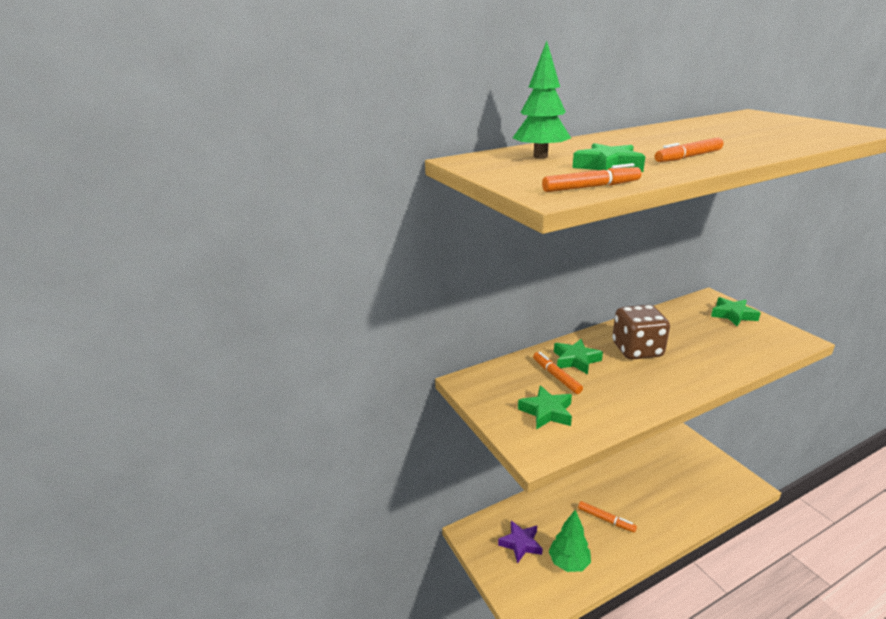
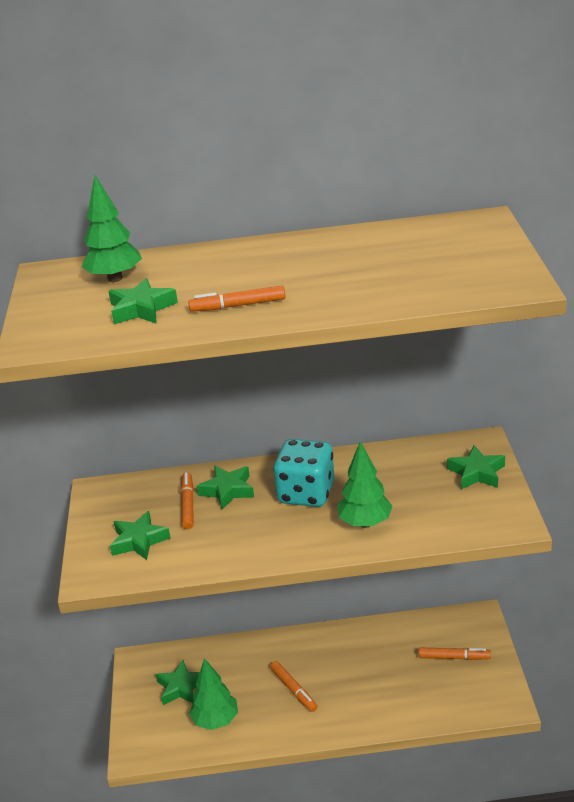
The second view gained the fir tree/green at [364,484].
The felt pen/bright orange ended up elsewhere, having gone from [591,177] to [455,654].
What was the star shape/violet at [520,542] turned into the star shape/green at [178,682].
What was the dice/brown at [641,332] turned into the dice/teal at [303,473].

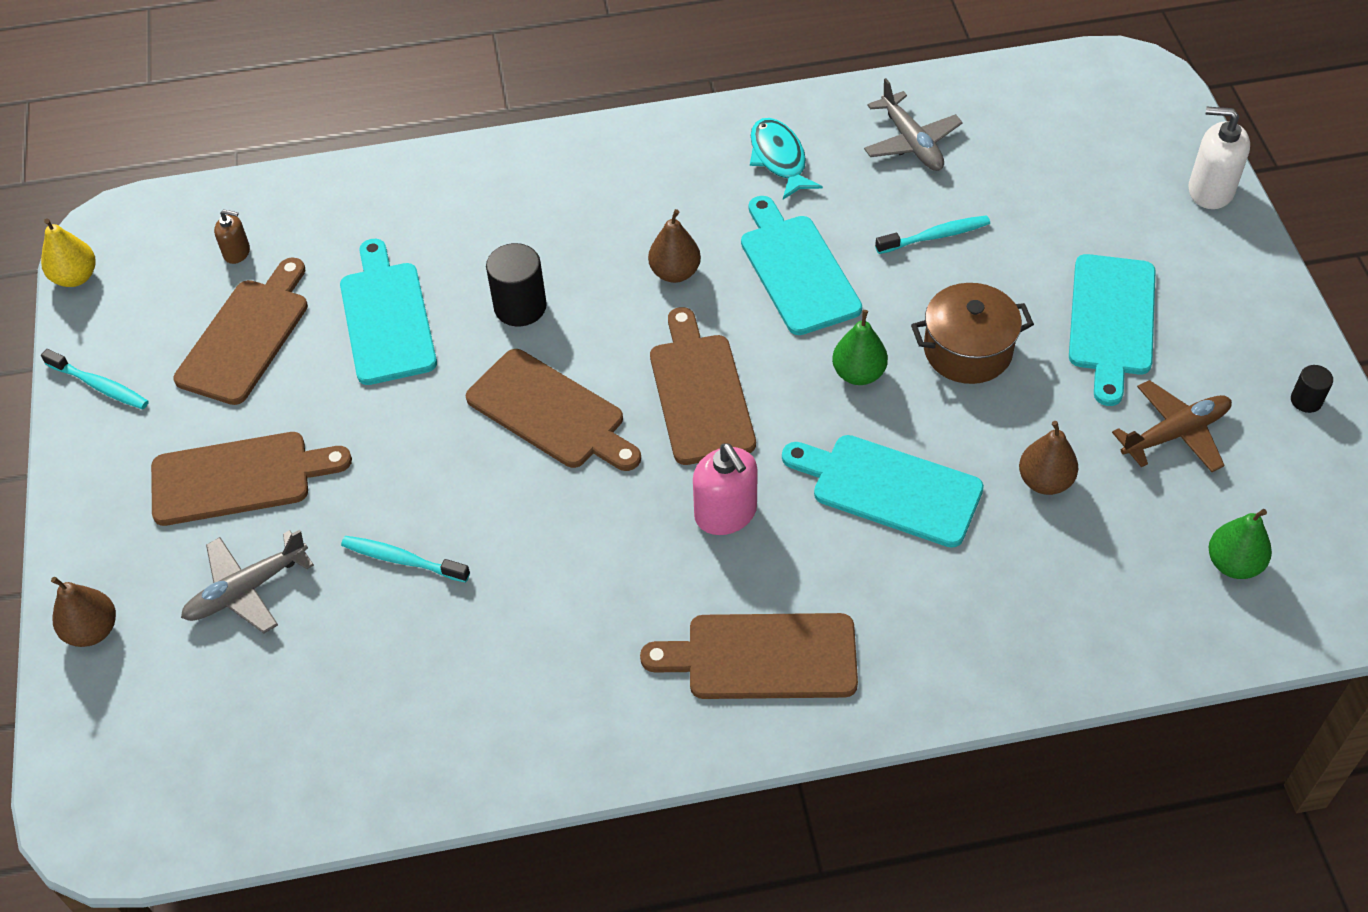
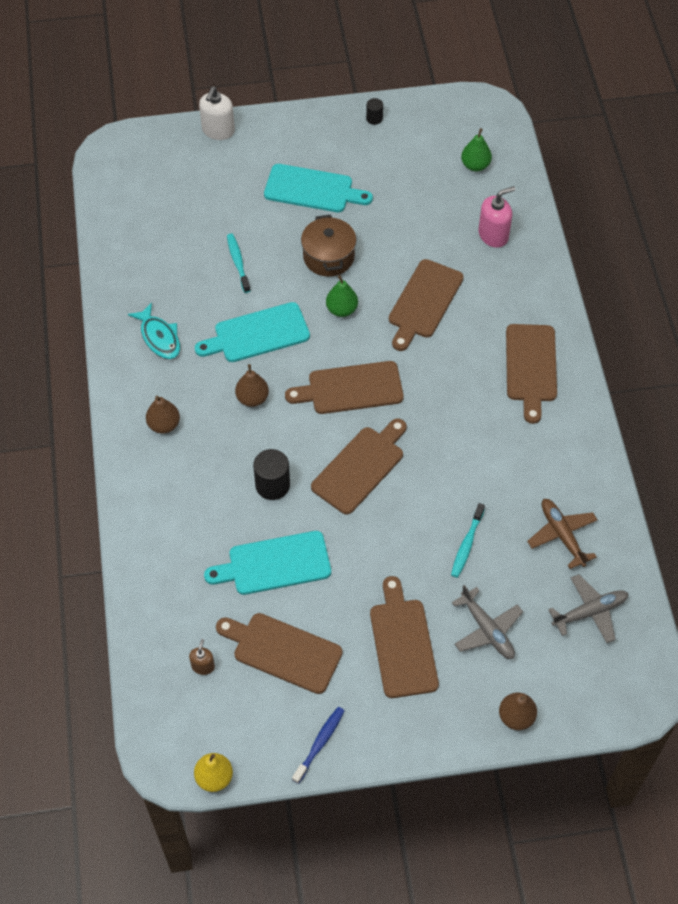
The pump bottle/rosy ended up elsewhere, having gone from [725,489] to [496,217].
The toy plane/grey ended up elsewhere, having gone from [913,124] to [588,608].
The toy pear/brown ended up elsewhere, having gone from [1048,458] to [163,414].
The toy plane/brown ended up elsewhere, having gone from [1172,426] to [562,534].
What was the dental brush/teal at [95,379] turned into the dental brush/cobalt at [318,745].
What was the chopping board/teal at [883,491] turned into the chopping board/brown at [426,305].
The fish/teal at [786,159] ended up facing another way, 105 degrees counterclockwise from before.

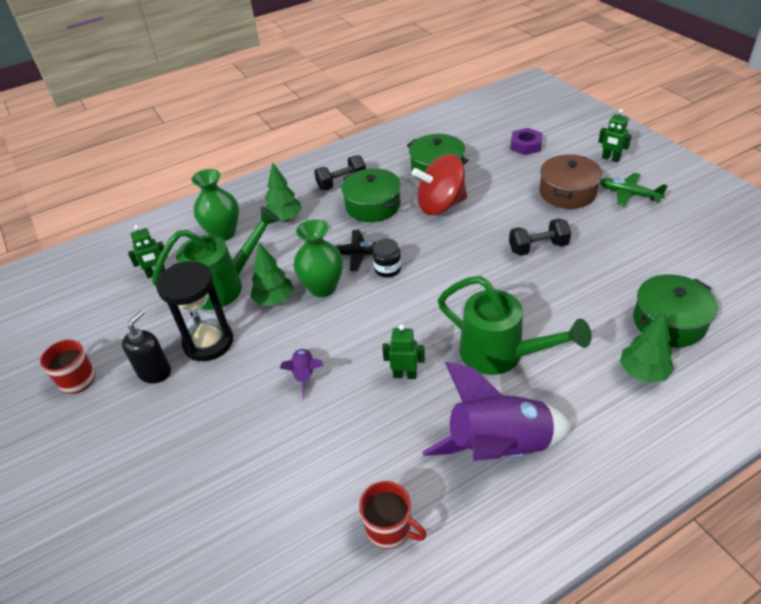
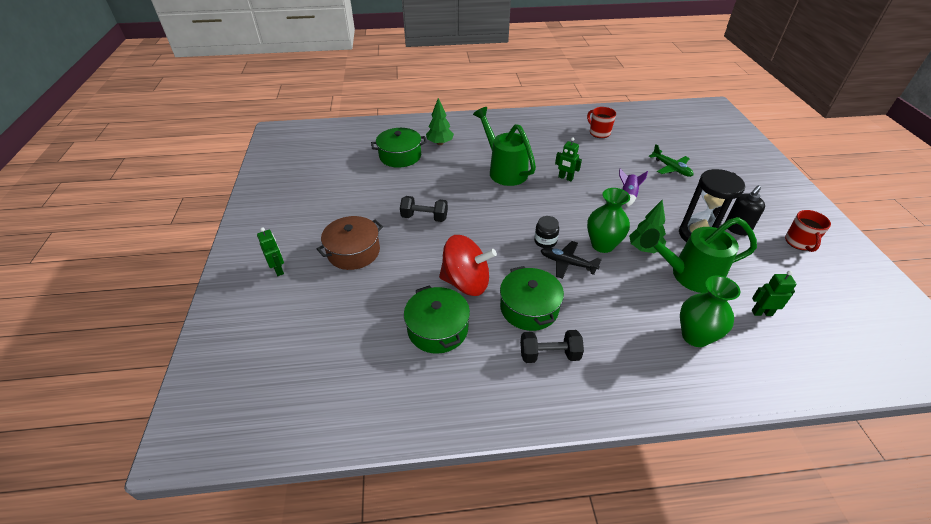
The second view lost the fir tree/green at [284,192].
The second view lost the rocket/violet at [496,411].
The second view lost the hexagon nut/violet at [526,141].
The toy plane/green ended up elsewhere, having gone from [634,189] to [671,160].

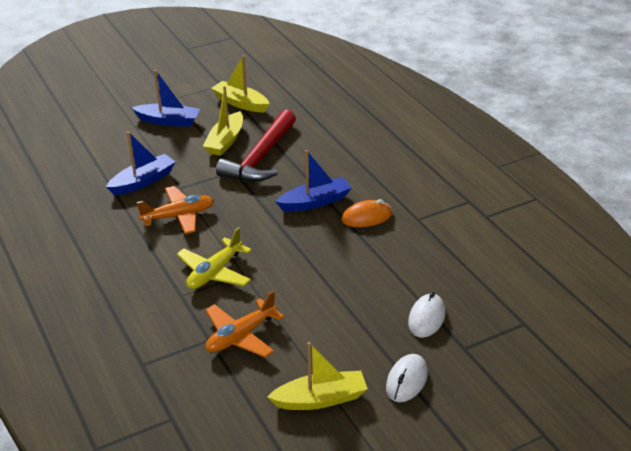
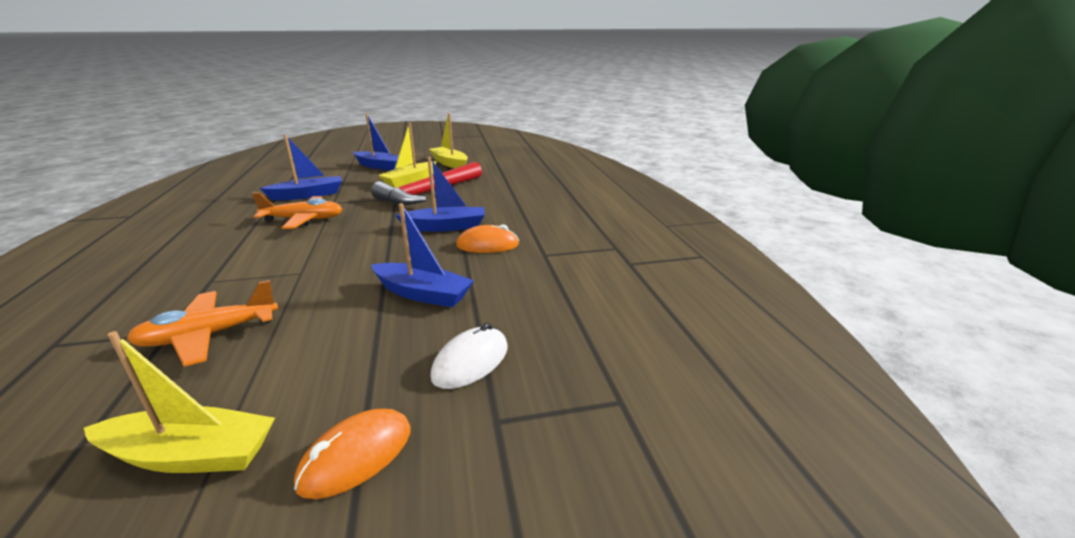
The second view lost the toy plane/golden at [214,258].
The second view gained the sailboat/cobalt at [422,255].
What was the computer mouse/pure white at [407,378] turned into the computer mouse/bright orange at [352,454].

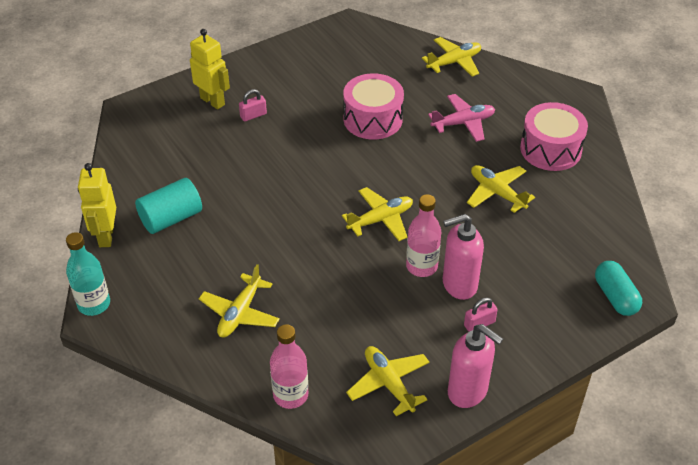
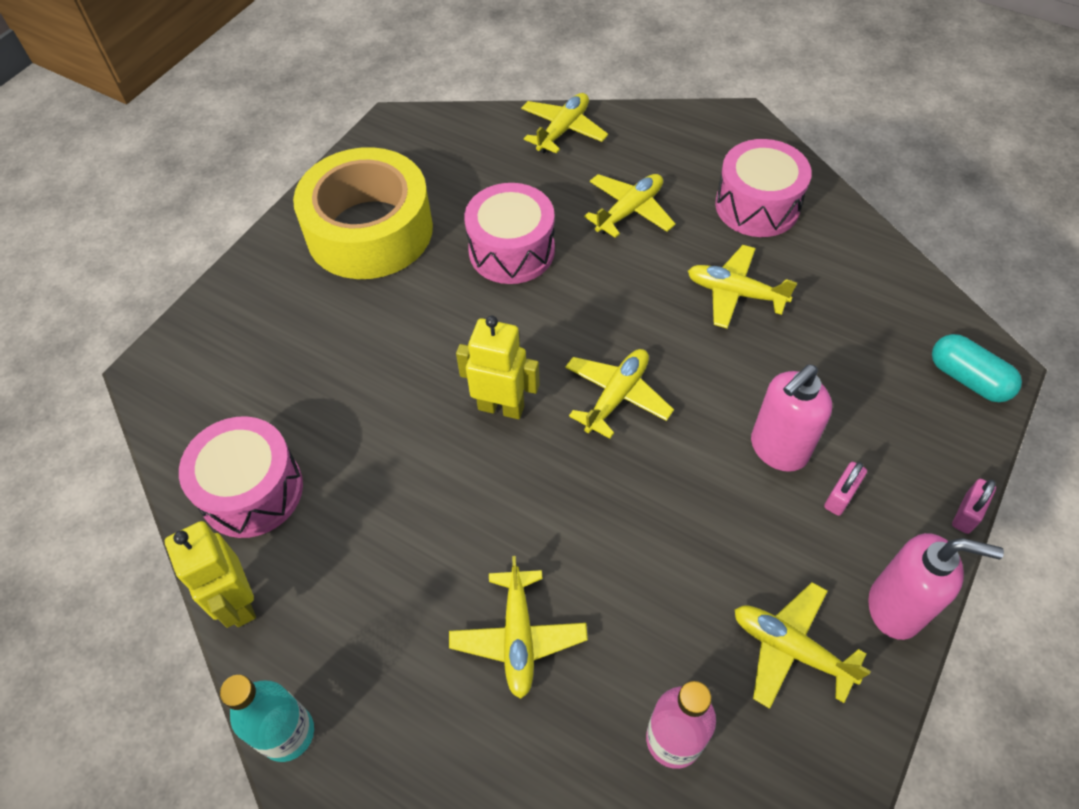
The second view lost the solid cylinder/teal at [168,206].
The second view lost the bottle/rosy at [423,235].
The second view gained the toy drum/rosy at [241,477].
The second view gained the tape/golden at [363,213].
The robot/golden ended up elsewhere, having gone from [210,69] to [498,367].
The small lock/rosy ended up elsewhere, having gone from [253,105] to [974,506].
What was the toy plane/rosy at [461,118] turned into the toy plane/golden at [630,206].

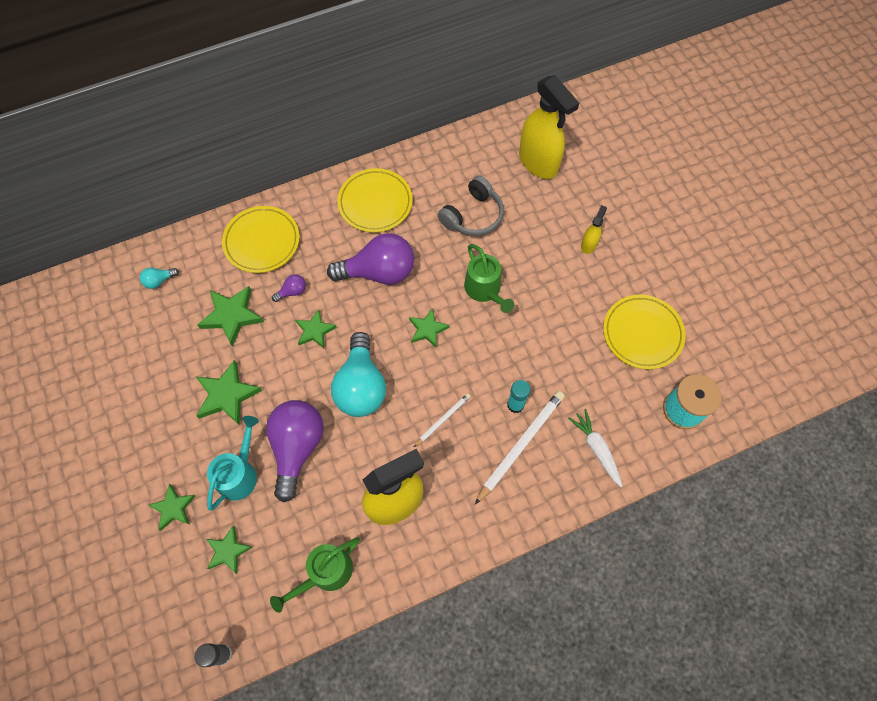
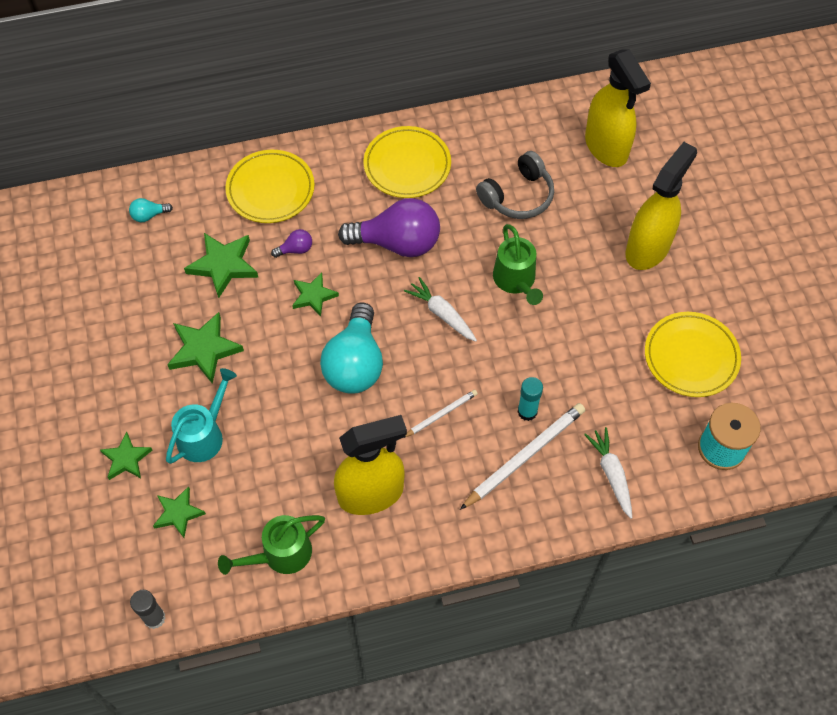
The second view lost the lightbulb/violet at [295,451].
Where the star shape/green stood at [429,328], the carrot/pure white came to stand at [440,309].
The size of the spray bottle/golden at [594,229] changed by a factor of 2.18.

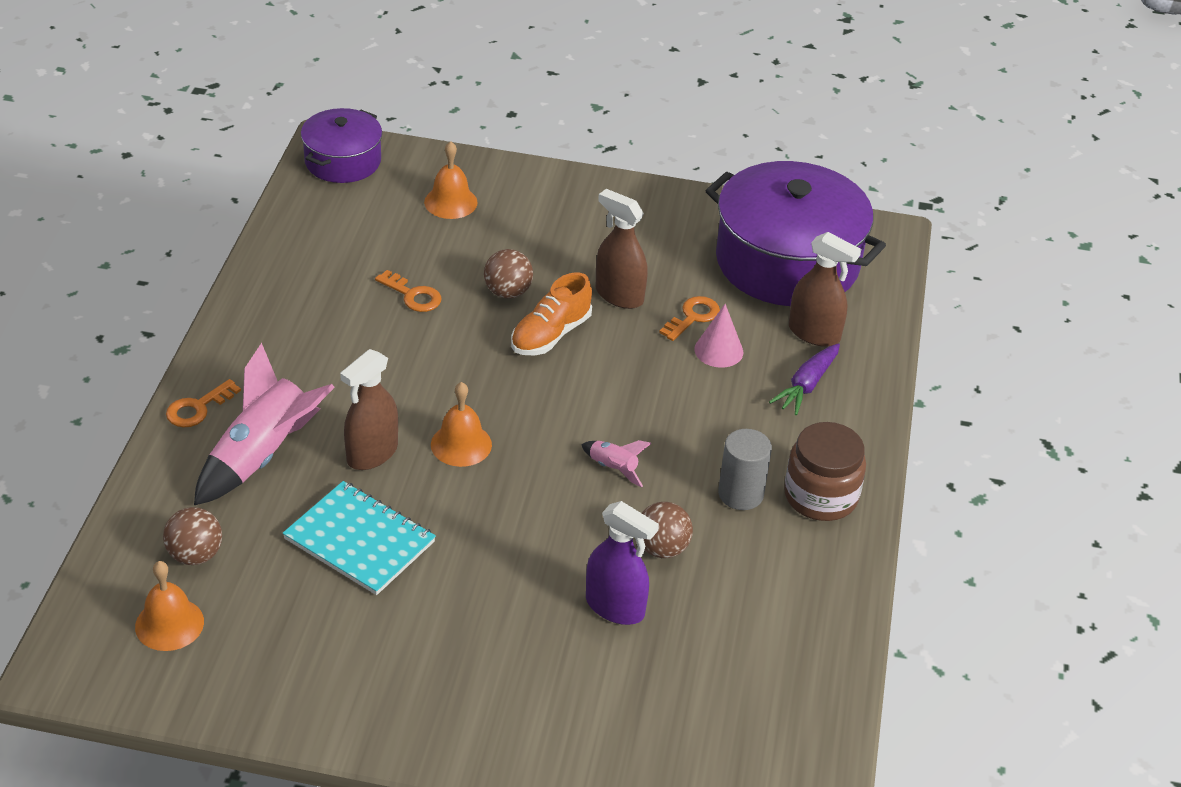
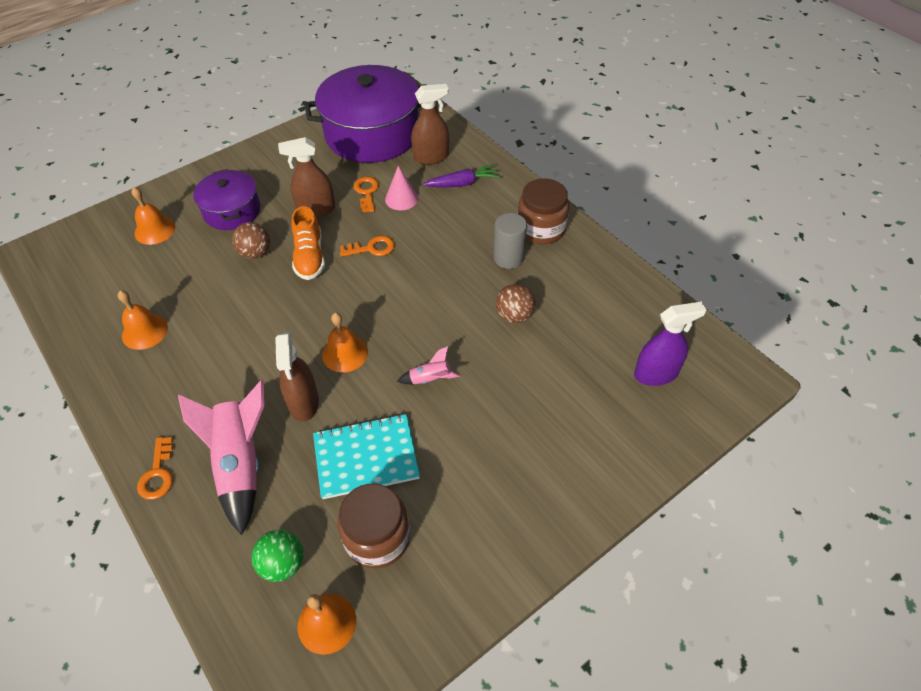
The second view gained the hand bell/bright orange at [143,320].
The second view gained the preserve jar/brown at [374,526].
The pot/violet ended up elsewhere, having gone from [341,145] to [227,199].
The key/bright orange ended up elsewhere, having gone from [408,291] to [367,246].
The rocket/rosy ended up elsewhere, having gone from [616,463] to [428,365].
The spray bottle/violet ended up elsewhere, having gone from [622,563] to [670,344].
What was the ball/brown at [192,536] turned into the ball/green at [277,556].
The carrot/violet at [804,379] ended up facing another way, 90 degrees counterclockwise from before.

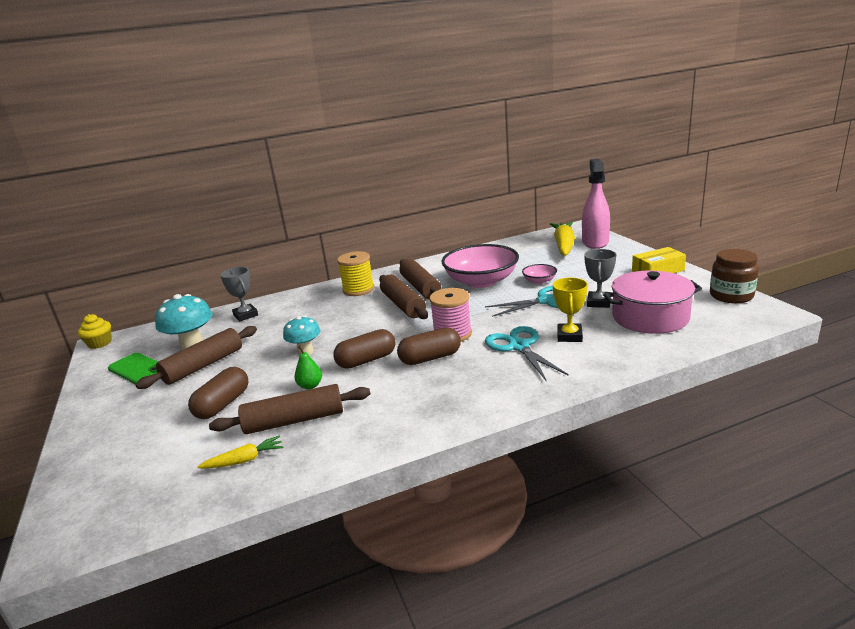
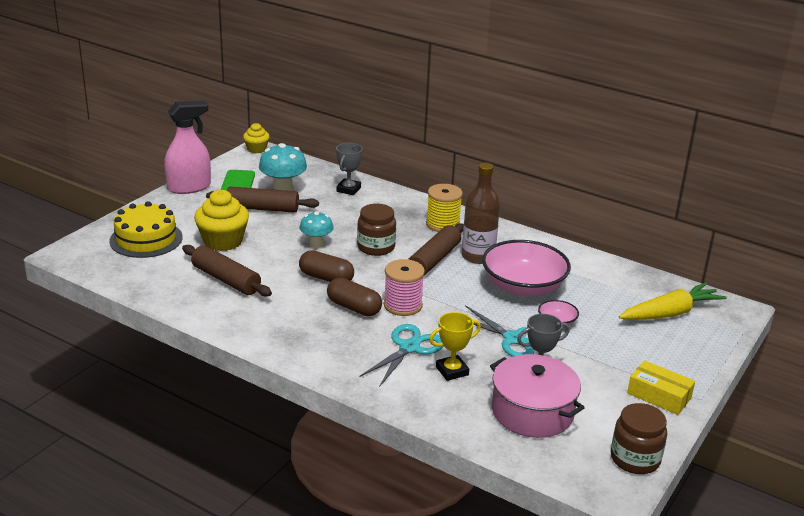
The second view lost the carrot/golden at [240,452].
The second view lost the toy pear/green at [308,367].
The second view gained the gateau/golden at [146,229].
The second view gained the preserve jar/brown at [376,230].
The spray bottle/rosy ended up elsewhere, having gone from [596,204] to [187,147].
Where the pill/brown stood at [218,393], the cupcake/golden came to stand at [221,220].
Where the pastry roller/brown stood at [420,279], the bottle/brown came to stand at [481,213].

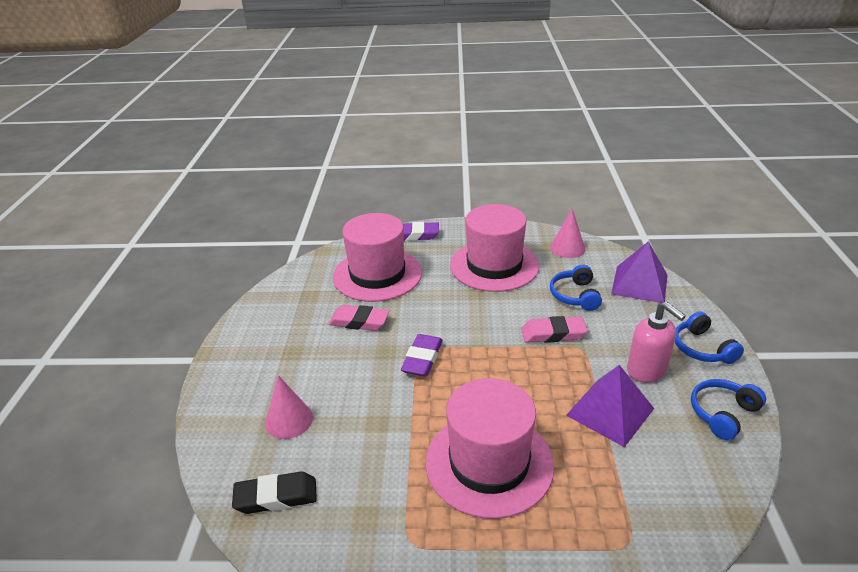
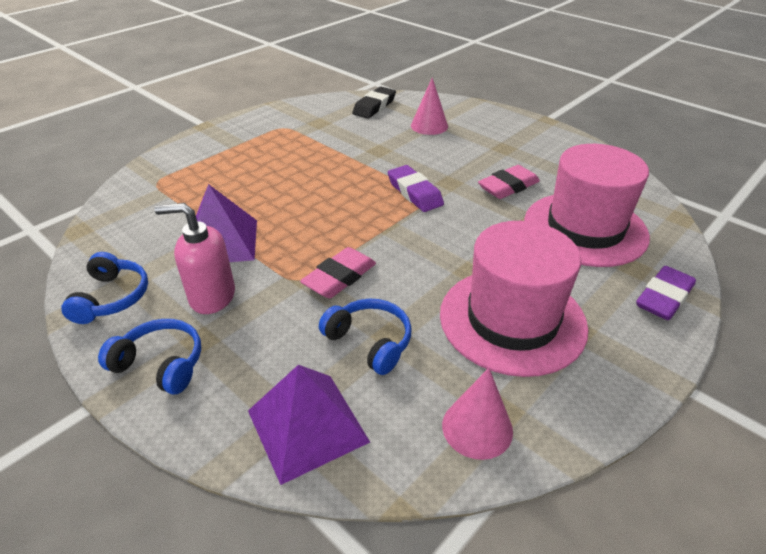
The second view lost the tall hat/rosy at [489,448].

